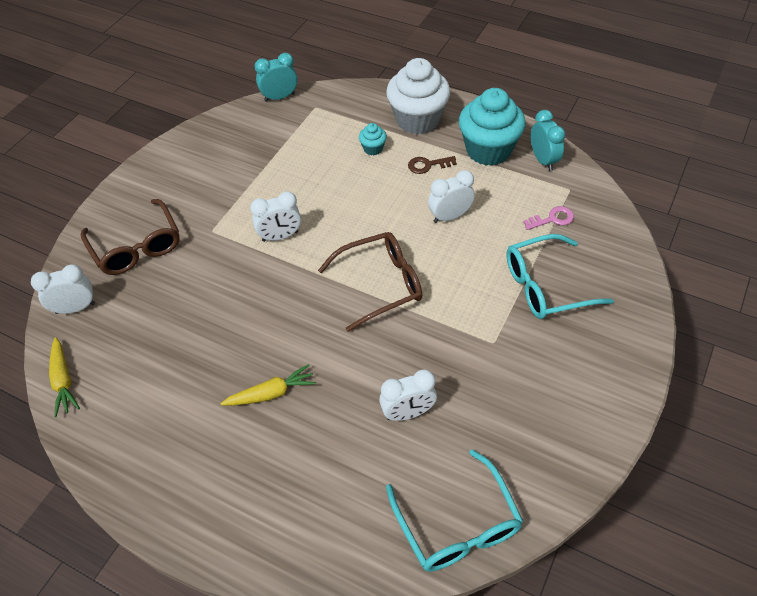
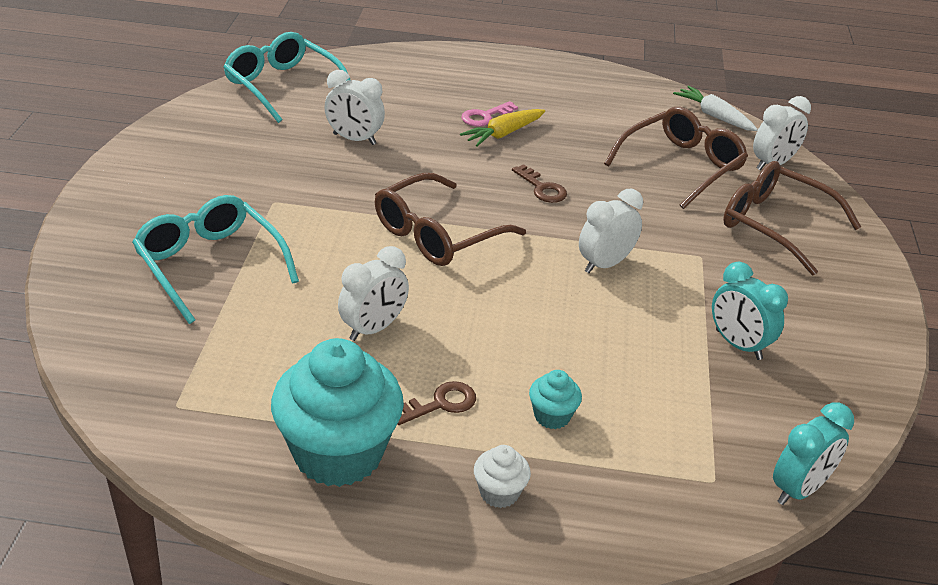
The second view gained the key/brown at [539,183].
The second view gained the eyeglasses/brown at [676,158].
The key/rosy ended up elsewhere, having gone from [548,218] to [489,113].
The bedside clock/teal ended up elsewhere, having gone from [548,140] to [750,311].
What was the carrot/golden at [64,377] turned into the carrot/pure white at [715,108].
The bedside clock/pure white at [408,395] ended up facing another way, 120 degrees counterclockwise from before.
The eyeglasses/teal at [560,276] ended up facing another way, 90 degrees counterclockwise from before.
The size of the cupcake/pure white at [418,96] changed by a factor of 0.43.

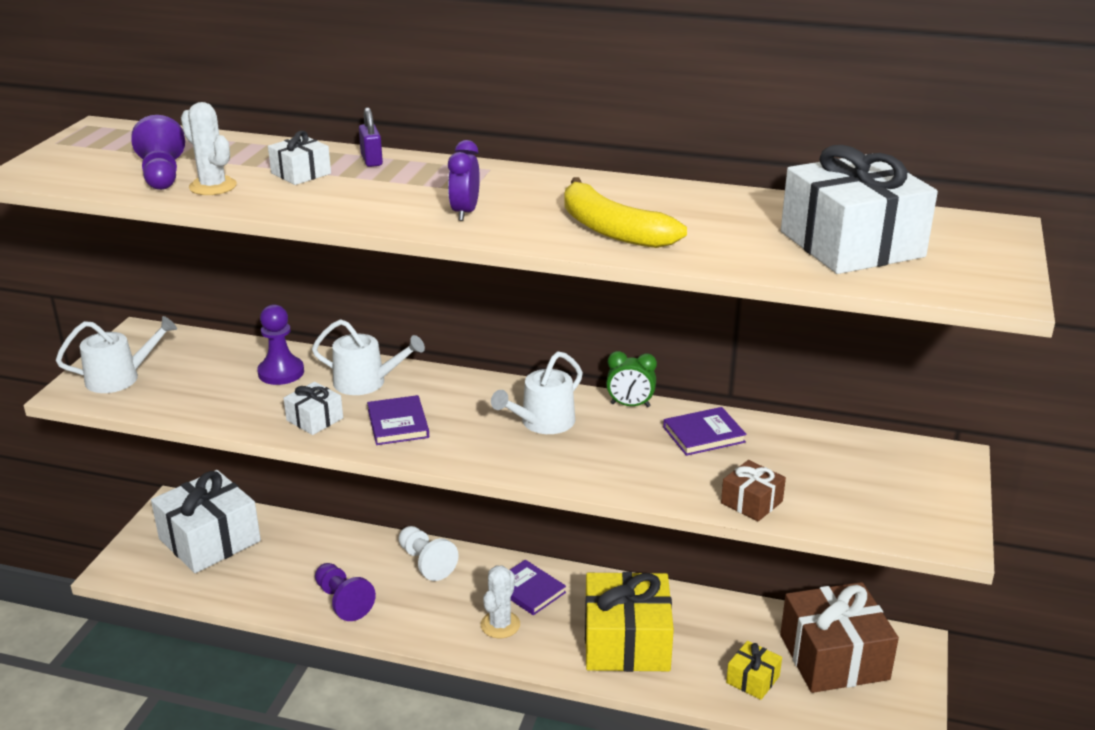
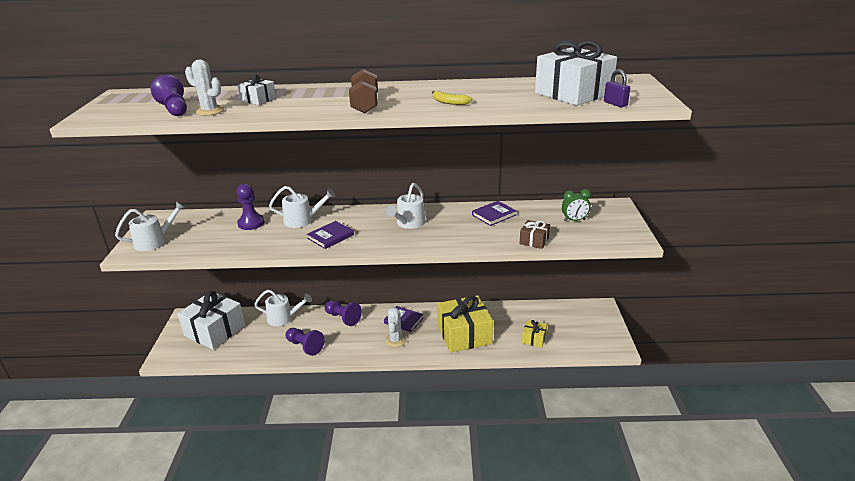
The second view lost the present/pure white at [313,408].
The second view lost the present/brown at [839,637].
The second view gained the watering pot/pure white at [283,308].
The small lock/violet ended up elsewhere, having gone from [371,137] to [617,88].
The bedside clock/green ended up elsewhere, having gone from [631,379] to [576,205].
Where the bedside clock/violet stood at [464,180], the hand weight/brown came to stand at [363,91].
What was the game pawn/pure white at [428,553] turned into the game pawn/violet at [343,313].
The hardcover/violet at [398,420] ended up facing another way, 75 degrees clockwise from before.
The size of the toy banana/golden at [625,212] changed by a factor of 0.52.

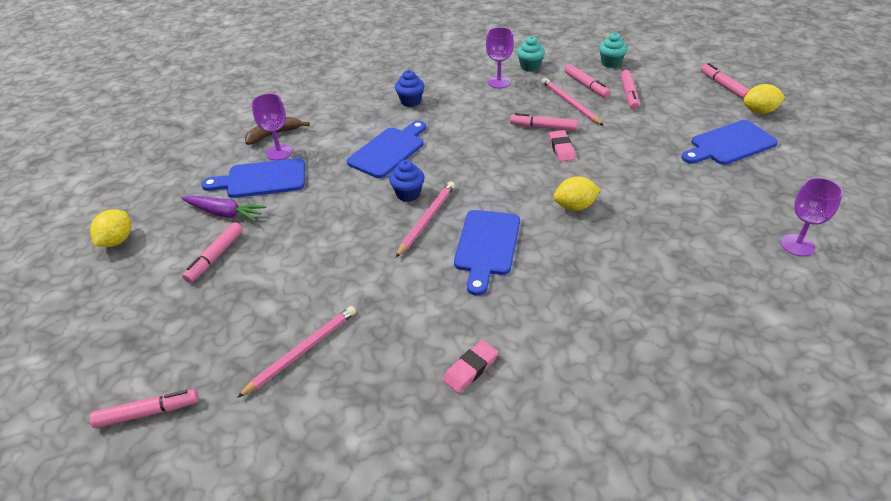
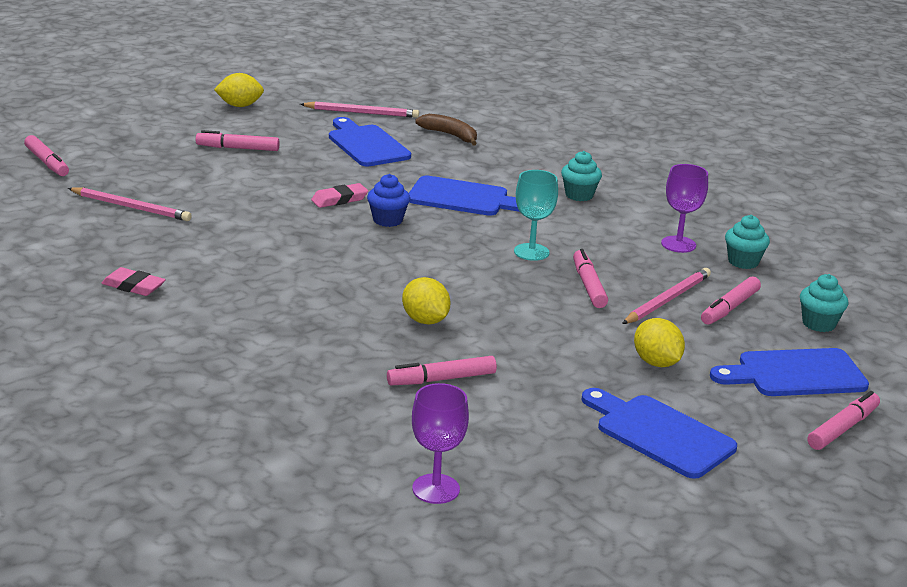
The second view lost the carrot/violet at [223,208].
The second view lost the goblet/violet at [272,127].
The second view gained the goblet/teal at [536,215].
The lead pencil/rosy ended up elsewhere, having gone from [425,219] to [359,109].
The chopping board/cobalt ended up elsewhere, having gone from [487,253] to [789,372].
The gum eraser/rosy ended up elsewhere, having gone from [562,146] to [339,195].
The felt pen/rosy ended up elsewhere, having gone from [630,90] to [442,370].
The toy lemon/golden ended up elsewhere, having gone from [764,99] to [659,342].
What was the cupcake/cobalt at [409,88] turned into the cupcake/teal at [581,176].

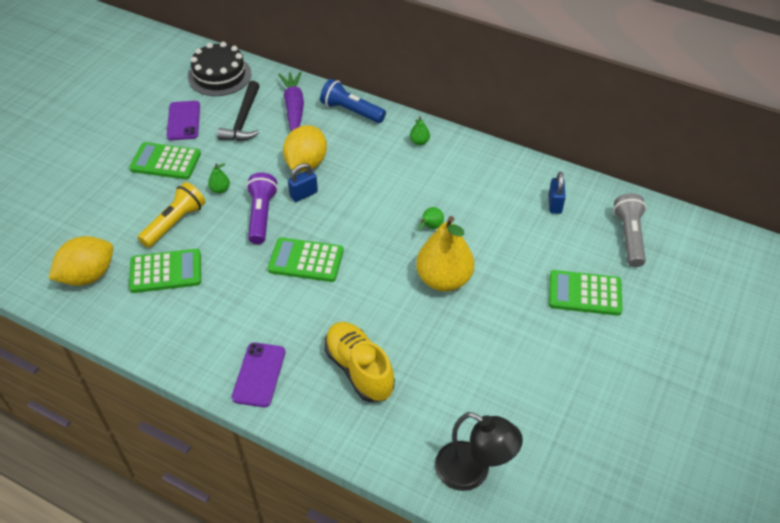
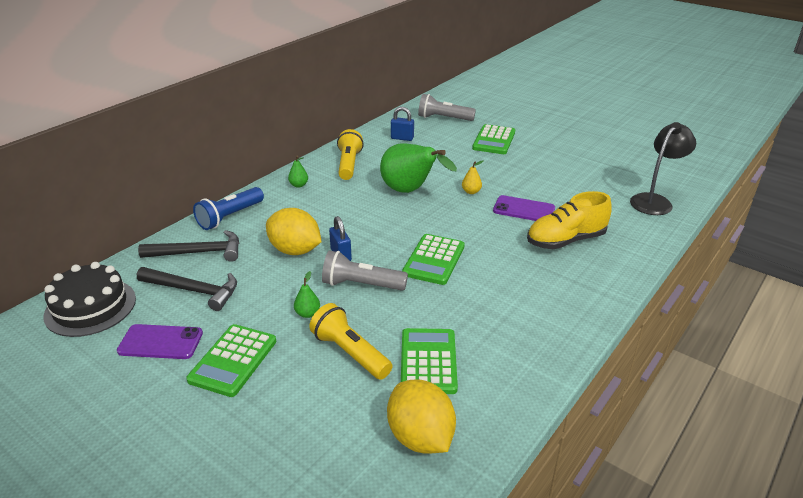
The second view gained the pocket torch/golden at [350,154].
The mobile phone/violet ended up elsewhere, having gone from [259,374] to [524,208].
Where the carrot/violet stood at [291,101], the claw hammer/black came to stand at [188,246].
What was the pocket torch/violet at [262,208] turned into the pocket torch/grey at [365,270].
The size of the toy pear/golden at [445,254] changed by a factor of 0.41.
The size of the toy pear/green at [431,219] changed by a factor of 2.45.

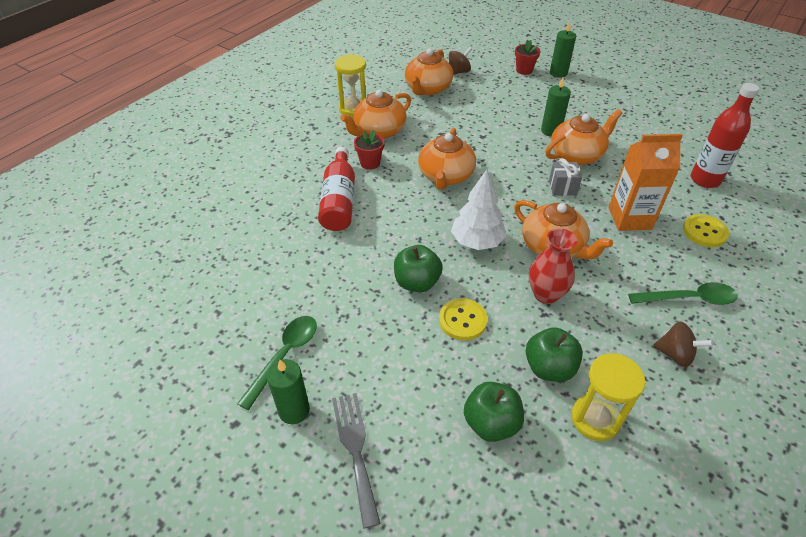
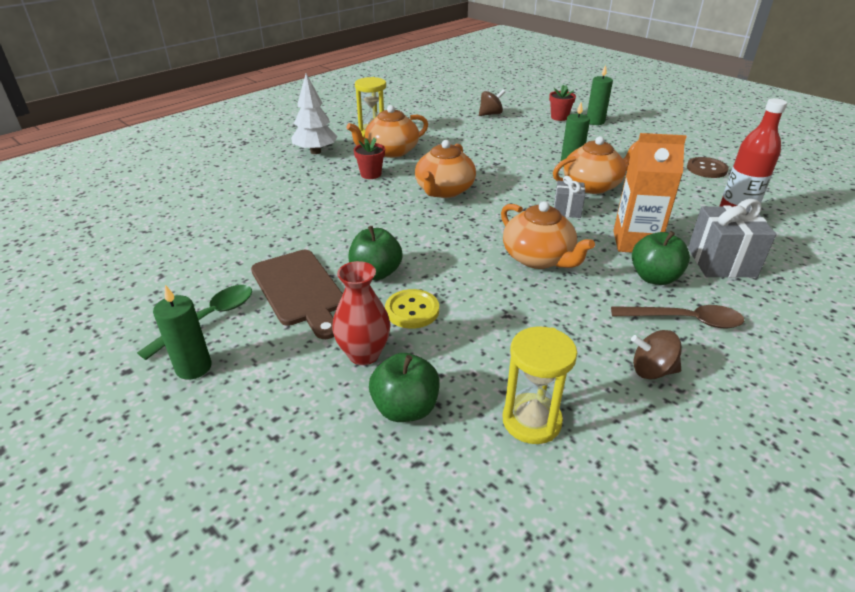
The second view lost the bottle/red at [336,189].
The second view lost the dinner fork/grey at [356,461].
The second view lost the teapot/bright orange at [429,71].
The second view gained the chopping board/brown at [297,294].
The second view gained the shirt button/brown at [708,167].
The fir tree/pure white ended up elsewhere, having gone from [479,209] to [314,114].
The apple fruit/green ended up elsewhere, having gone from [554,354] to [661,258].
The flower vase/red ended up elsewhere, having gone from [553,266] to [361,313].
Where the shirt button/golden stood at [706,230], the present/grey came to stand at [732,238].
What was the teaspoon/green at [683,293] turned into the teaspoon/brown at [677,316].
The spinning top/brown at [683,344] ended up facing another way, 150 degrees clockwise from before.

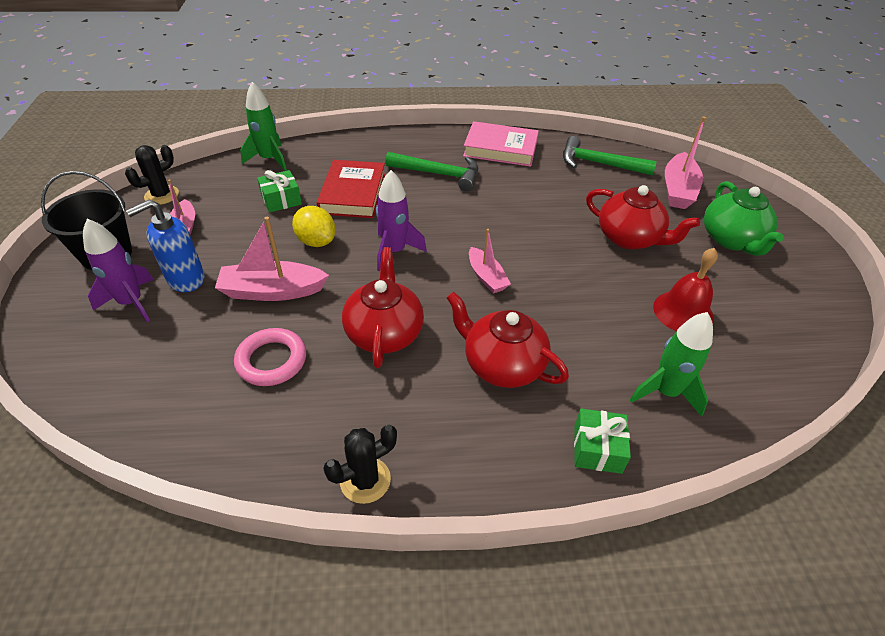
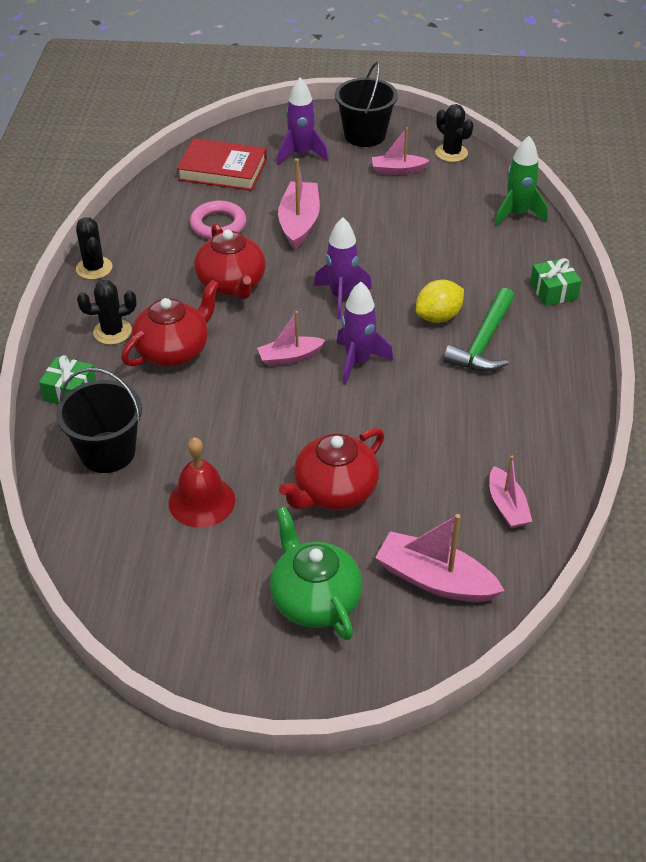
The second view lost the pump bottle/cobalt at [165,246].
The second view lost the hardcover/rosy at [501,144].
The second view gained the saguaro cactus/black at [106,312].
The second view gained the rocket/violet at [365,333].
The present/green ended up elsewhere, having gone from [279,191] to [555,282].
The toy lemon/golden ended up elsewhere, having gone from [314,226] to [440,301].
The hardcover/red ended up elsewhere, having gone from [351,189] to [222,164].
Where the claw hammer/green stood at [610,155], the sailboat/rosy came to stand at [510,492].
Where the rocket/green stood at [671,364], the bucket/black came to stand at [99,420].
The teapot/red at [383,307] ended up facing another way, 60 degrees clockwise from before.
The teapot/green at [744,218] ended up facing another way, 60 degrees clockwise from before.

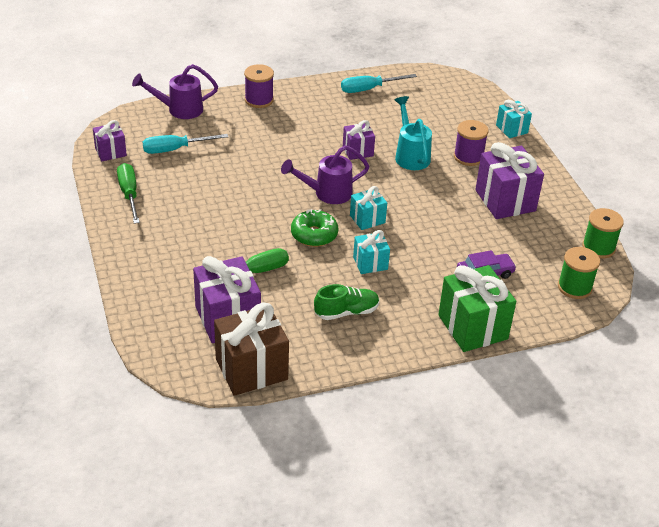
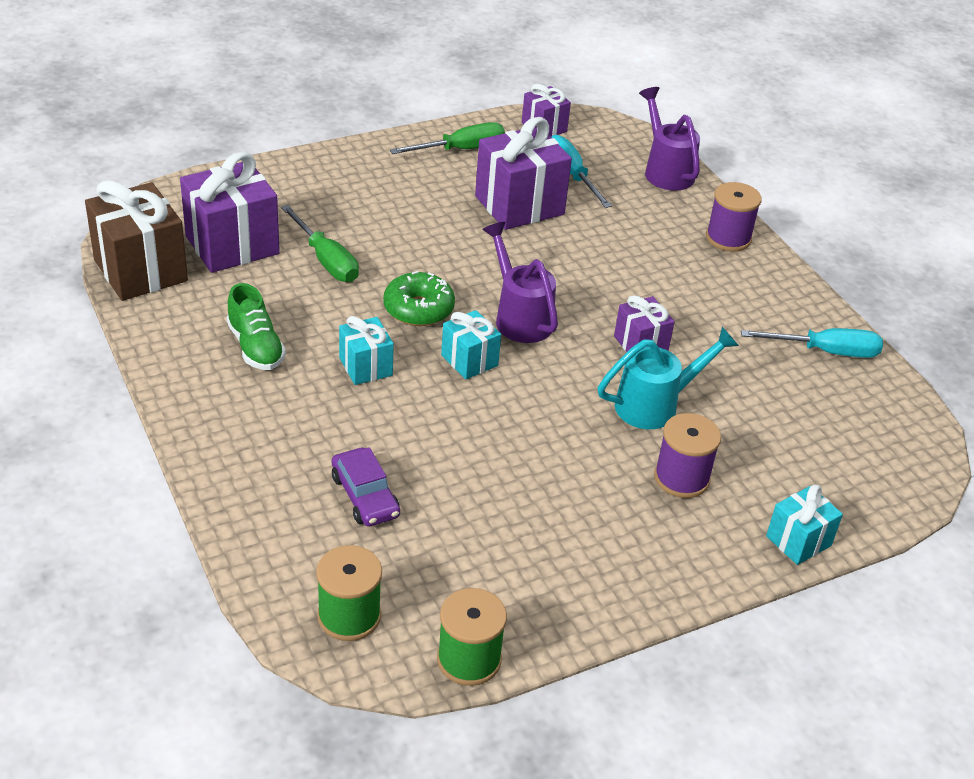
The second view lost the present/green at [477,308].
The present/violet ended up elsewhere, having gone from [509,180] to [523,173].
The screwdriver/teal at [379,83] ended up facing another way, 120 degrees clockwise from before.

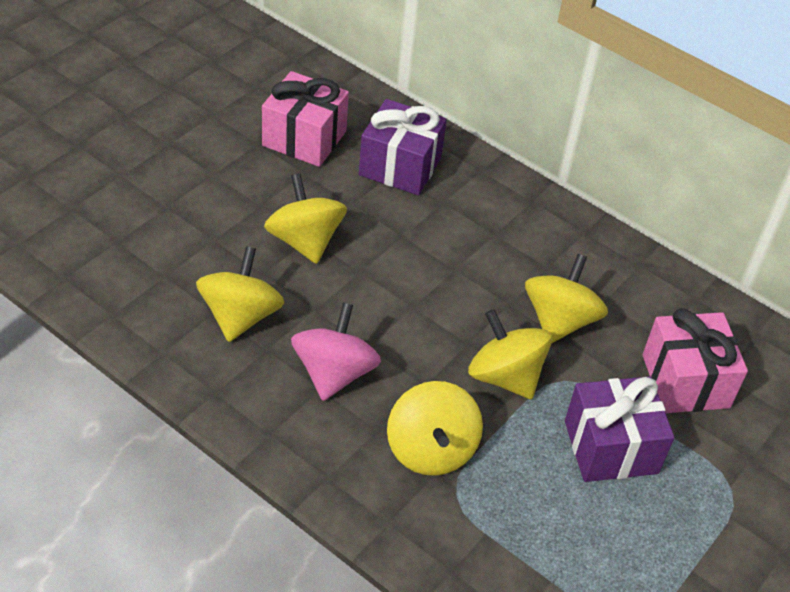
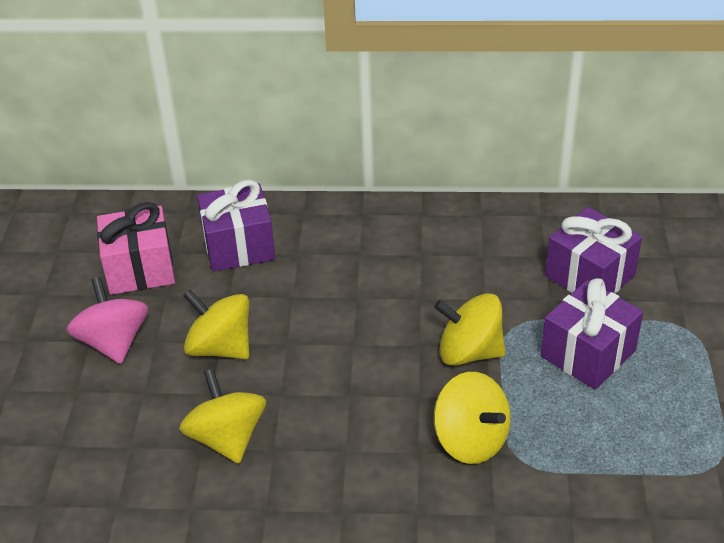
The second view lost the spinning top/golden at [566,299].
The spinning top/rosy ended up elsewhere, having gone from [336,352] to [107,320].
What was the present/rosy at [695,360] turned into the present/violet at [593,250].

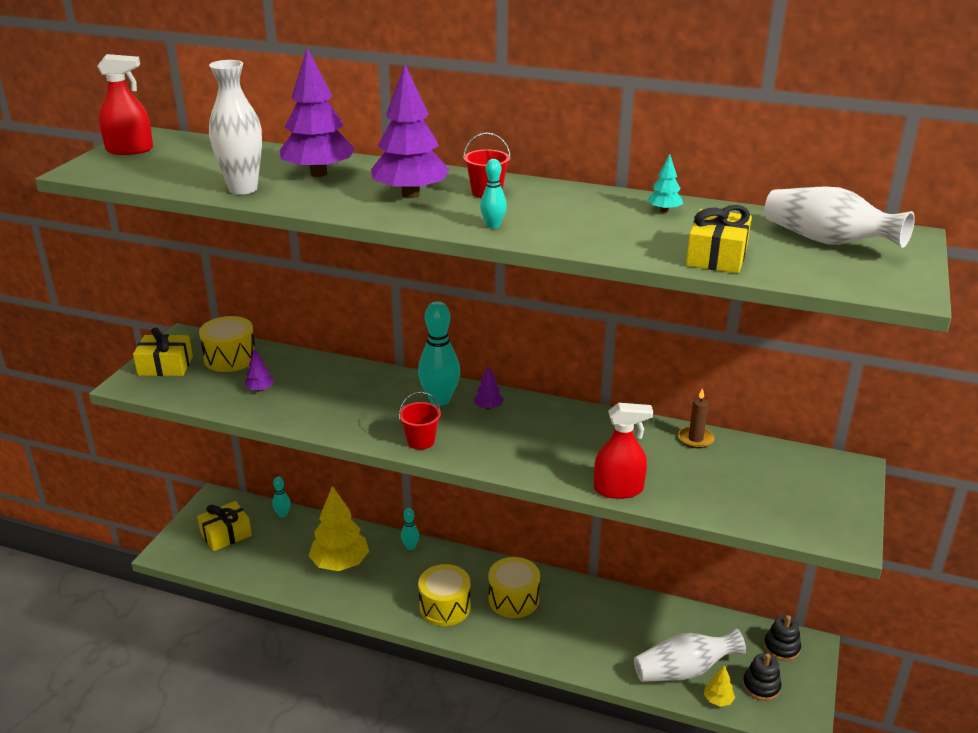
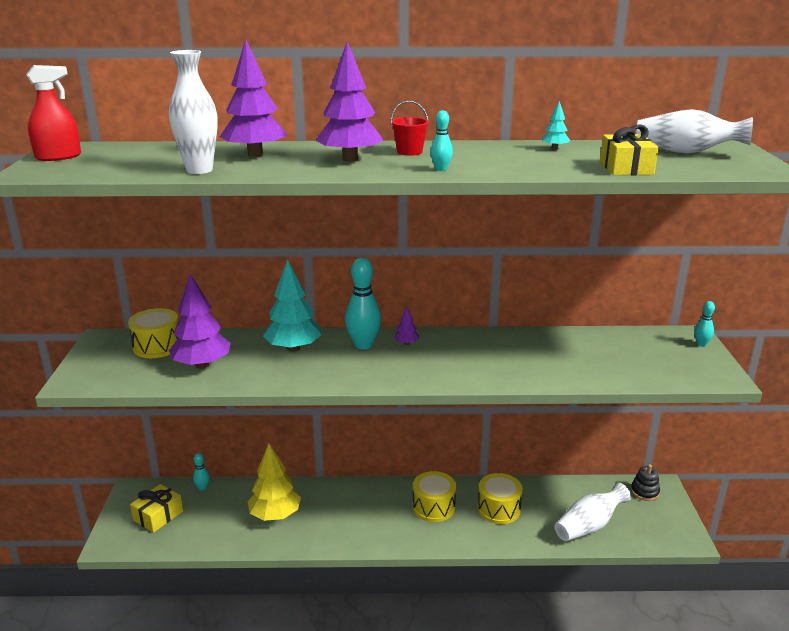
The second view lost the present/golden at [163,351].
The second view lost the bucket/red at [420,421].
The second view lost the spray bottle/red at [623,451].
The second view lost the pillar candle/brown at [696,418].
The second view lost the fir tree/golden at [719,685].
The second view lost the ring stacker/black at [762,677].
The second view gained the fir tree/teal at [292,305].
The skittle/teal ended up elsewhere, having gone from [410,529] to [704,324].
The toy drum/golden ended up elsewhere, having gone from [444,595] to [500,498].
The size of the fir tree/violet at [259,370] changed by a factor of 2.26.

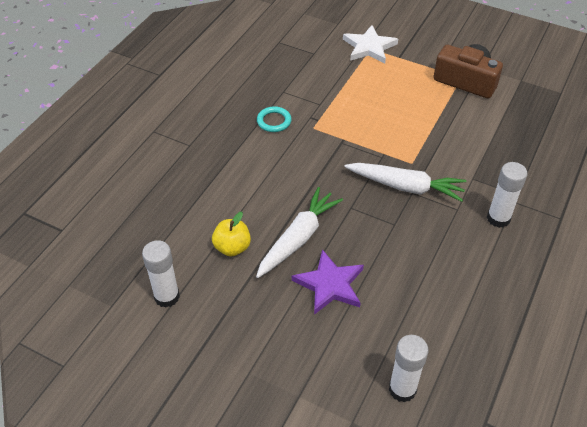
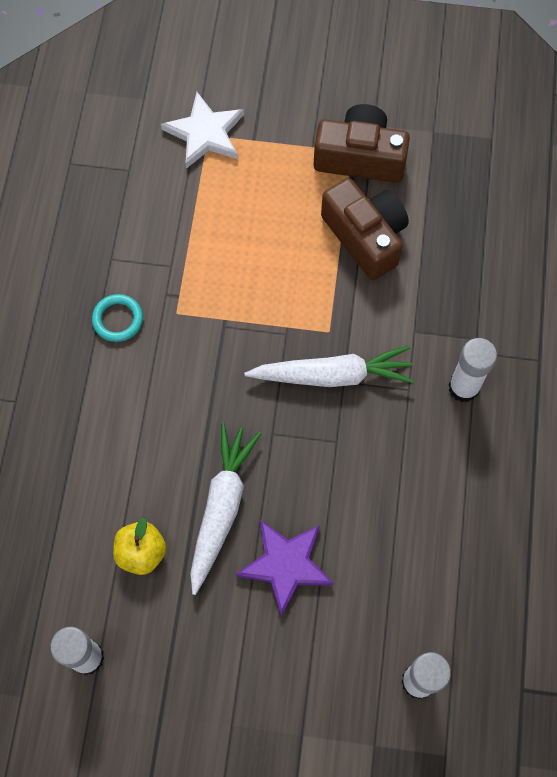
The second view gained the compact camera/brown at [365,229].

